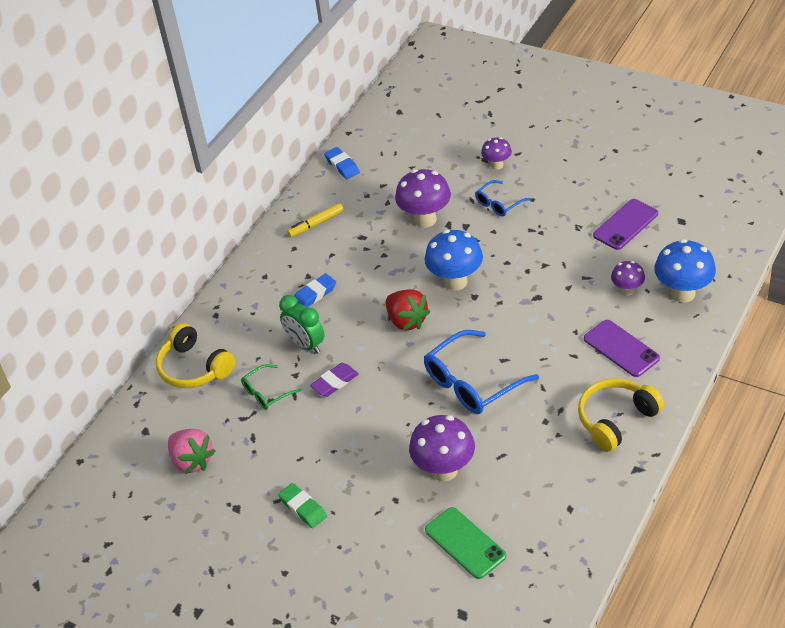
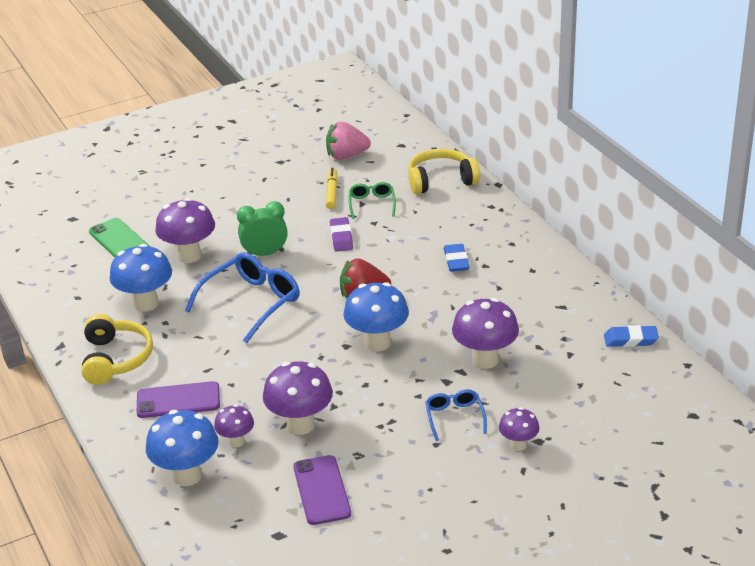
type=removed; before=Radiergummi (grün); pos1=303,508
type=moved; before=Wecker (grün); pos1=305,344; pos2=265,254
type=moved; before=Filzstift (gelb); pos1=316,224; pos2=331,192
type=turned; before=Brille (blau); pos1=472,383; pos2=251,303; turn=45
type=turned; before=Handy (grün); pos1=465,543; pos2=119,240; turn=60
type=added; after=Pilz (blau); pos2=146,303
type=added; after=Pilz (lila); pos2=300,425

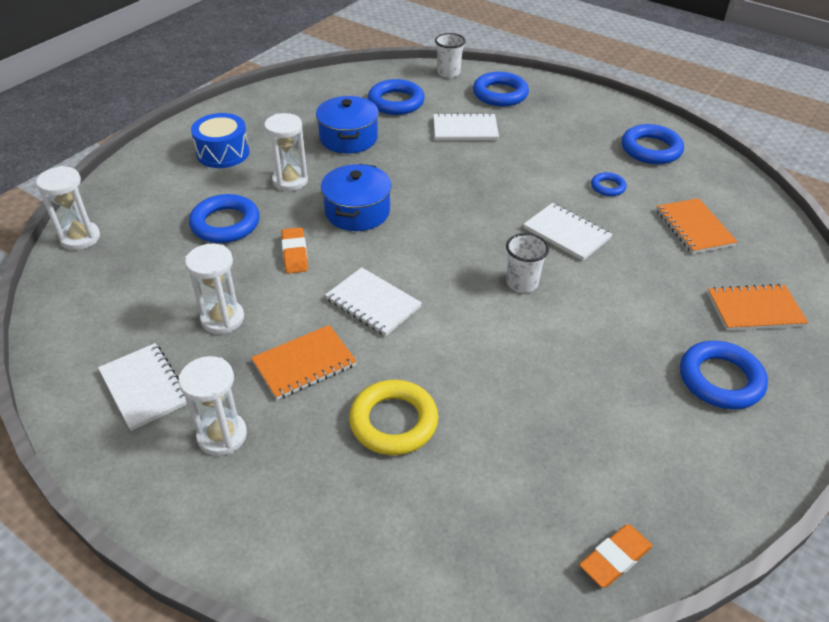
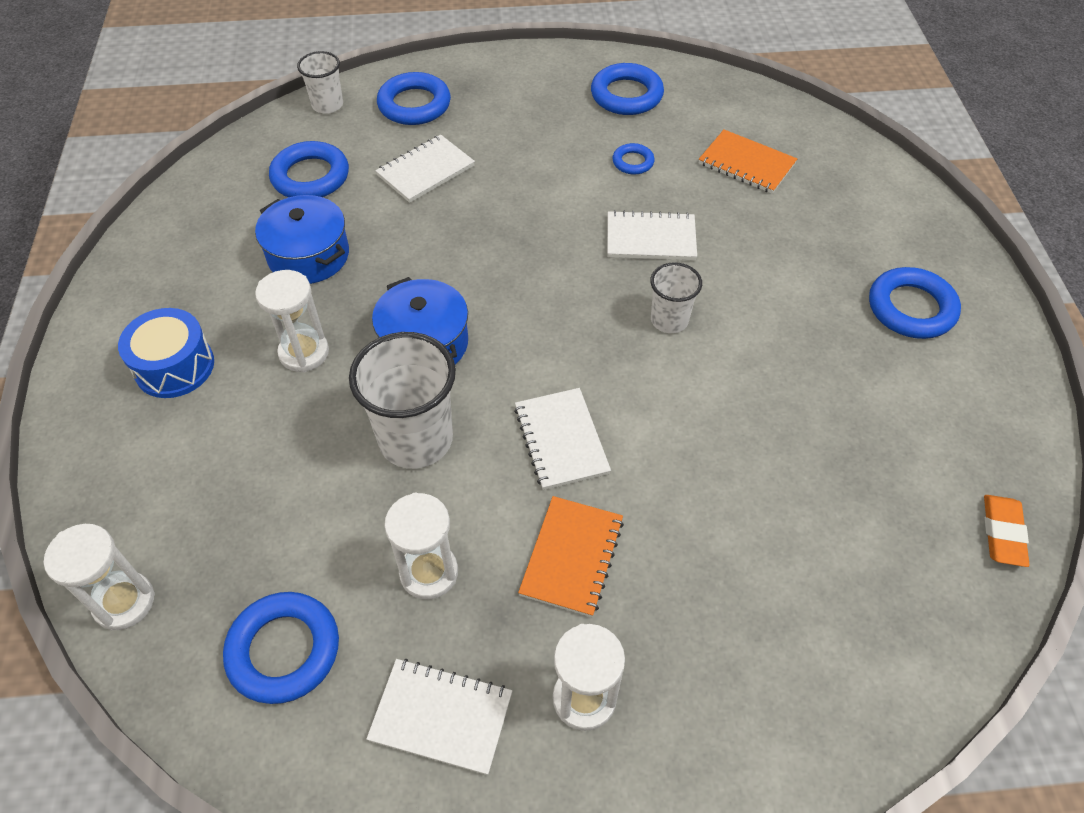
type=moved; before=Ring (blau); pos1=225,224; pos2=284,650
type=replaced; before=Radiergummi (orange); after=Becher (weiß); pos1=295,254; pos2=416,439
type=turned; before=Notizbuch (weiß); pos1=373,303; pos2=561,440; turn=75
type=removed; before=Ring (gelb); pos1=393,422
type=removed; before=Notizbuch (orange); pos1=754,309

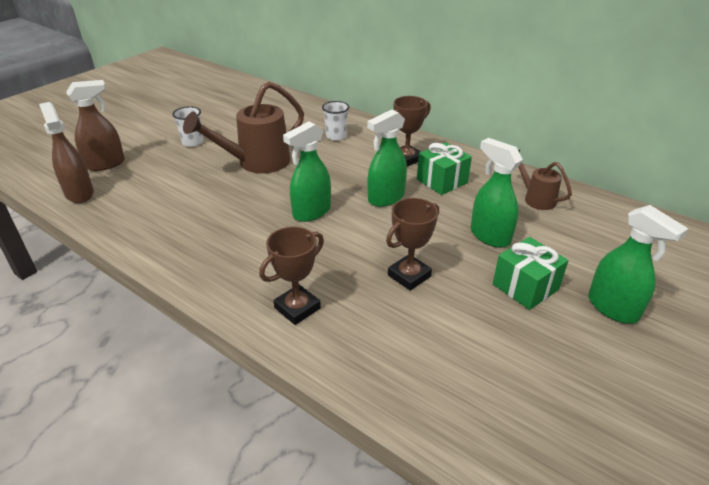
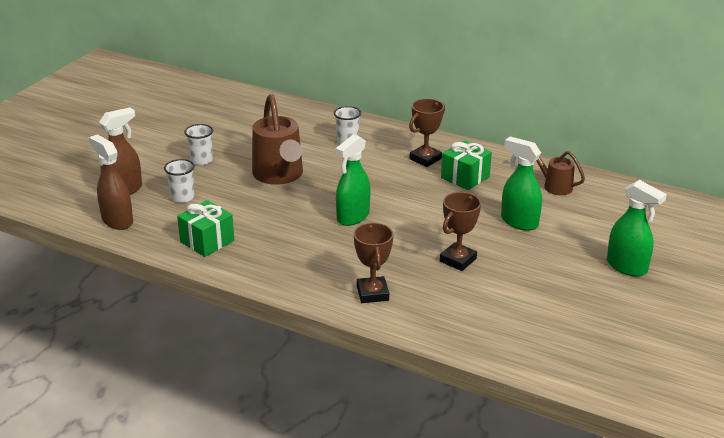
type=turned; before=Gießkanne (braun); pos1=257,163; pos2=279,175; turn=-60
type=turned; before=Pokal (braun); pos1=297,308; pos2=372,293; turn=-45
type=removed; before=Sprühflasche (grün); pos1=386,198
type=moved; before=Geschenk (grün); pos1=525,287; pos2=207,241
type=added; after=Becher (weiß); pos2=182,197

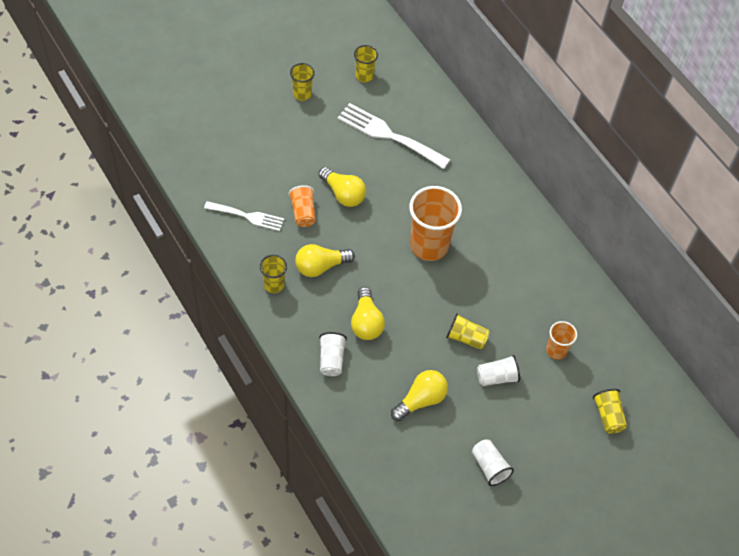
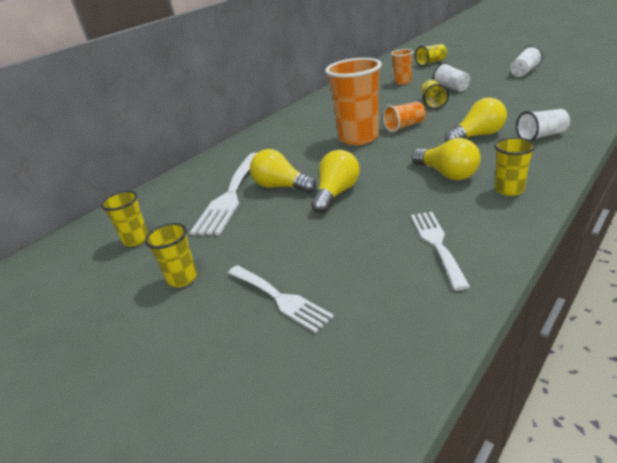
type=moved; before=Becher (orange); pos1=303,212; pos2=404,126
type=moved; before=Glühbirne (gelb); pos1=421,400; pos2=281,186
type=added; after=Gabel (weiß); pos2=280,298

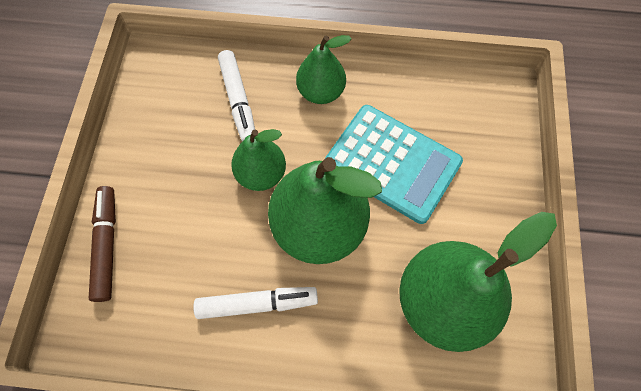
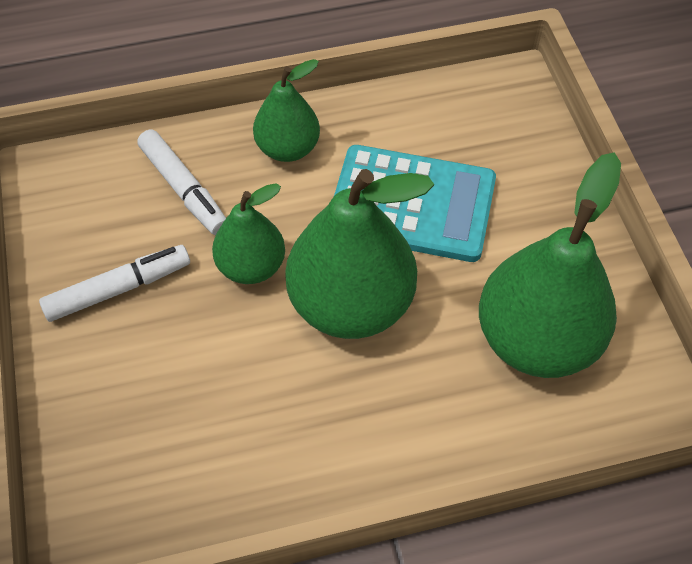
type=removed; before=Filzstift (braun); pos1=107,245
type=moved; before=Filzstift (weiß); pos1=257,303; pos2=119,289

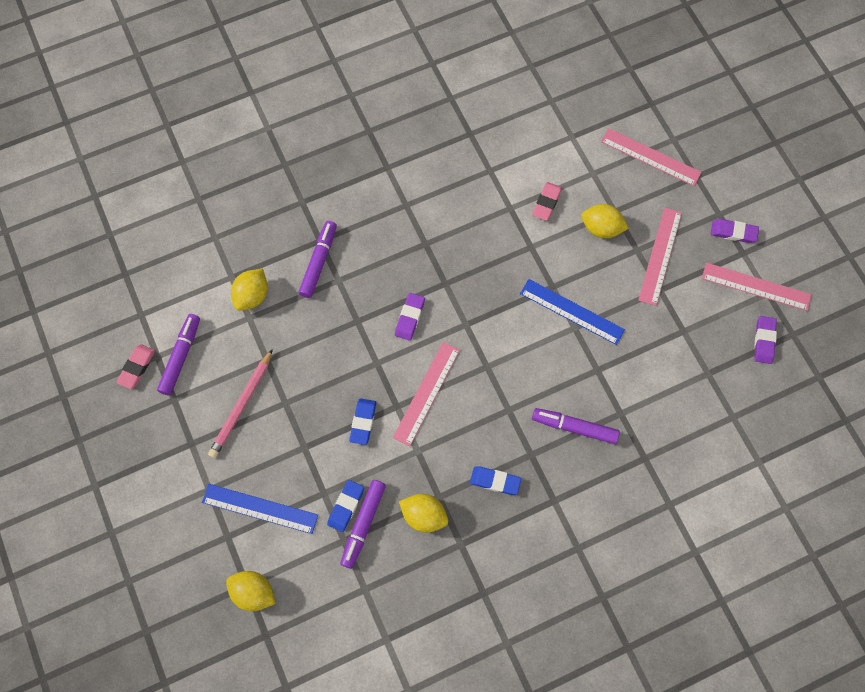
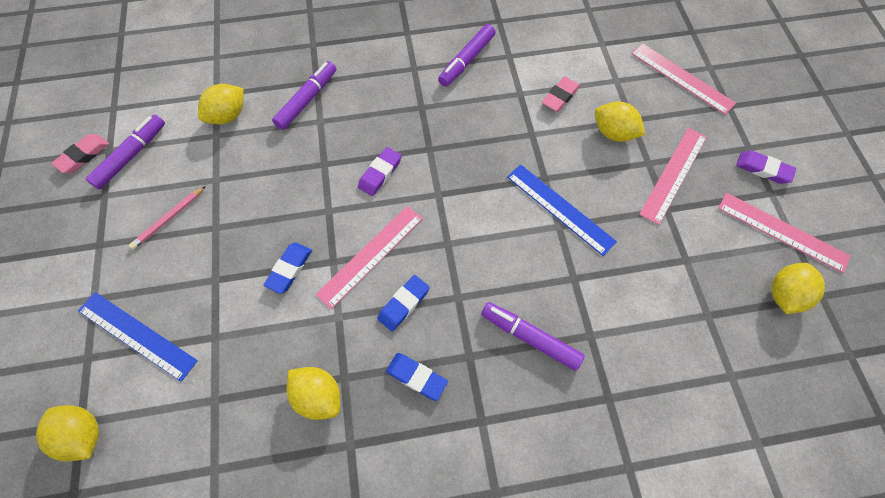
type=resized; before=Bleistift (rosa); pos1=241,406; pos2=169,219; scale=0.66
type=moved; before=Radiergummi (blau); pos1=346,506; pos2=403,304
type=moved; before=Filzstift (lila); pos1=363,524; pos2=466,60
type=replaced; before=Radiergummi (lila); after=Zitrone (gelb); pos1=764,341; pos2=784,294

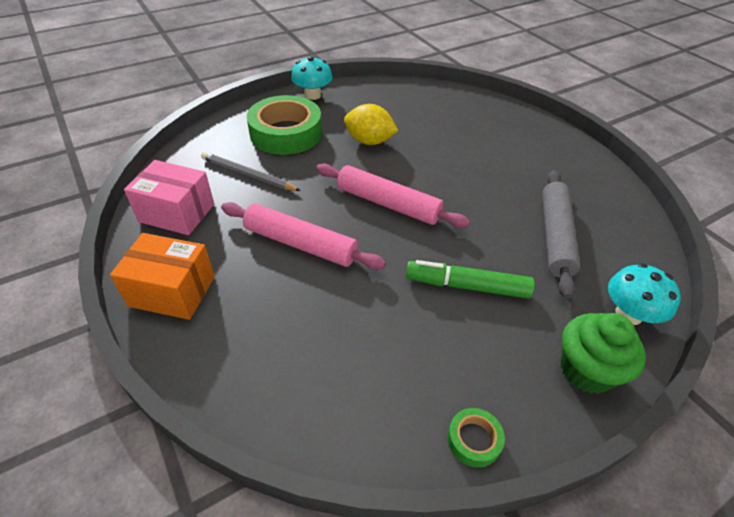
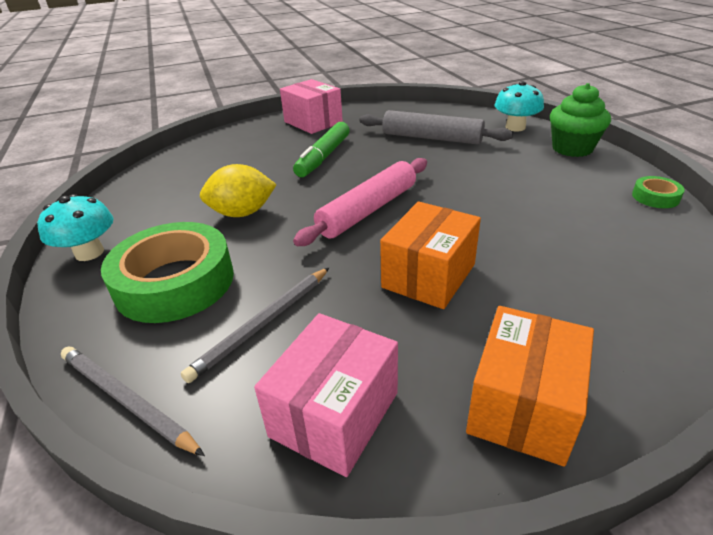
type=replaced; before=Nudelholz (rosa); after=Schachtel (orange); pos1=300,244; pos2=429,276
type=turned; before=Zitrone (gelb); pos1=369,141; pos2=242,213; turn=45
type=moved; before=Filzstift (grün); pos1=467,286; pos2=323,157
type=added; after=Bleistift (grau); pos2=126,400
type=added; after=Schachtel (rosa); pos2=313,122

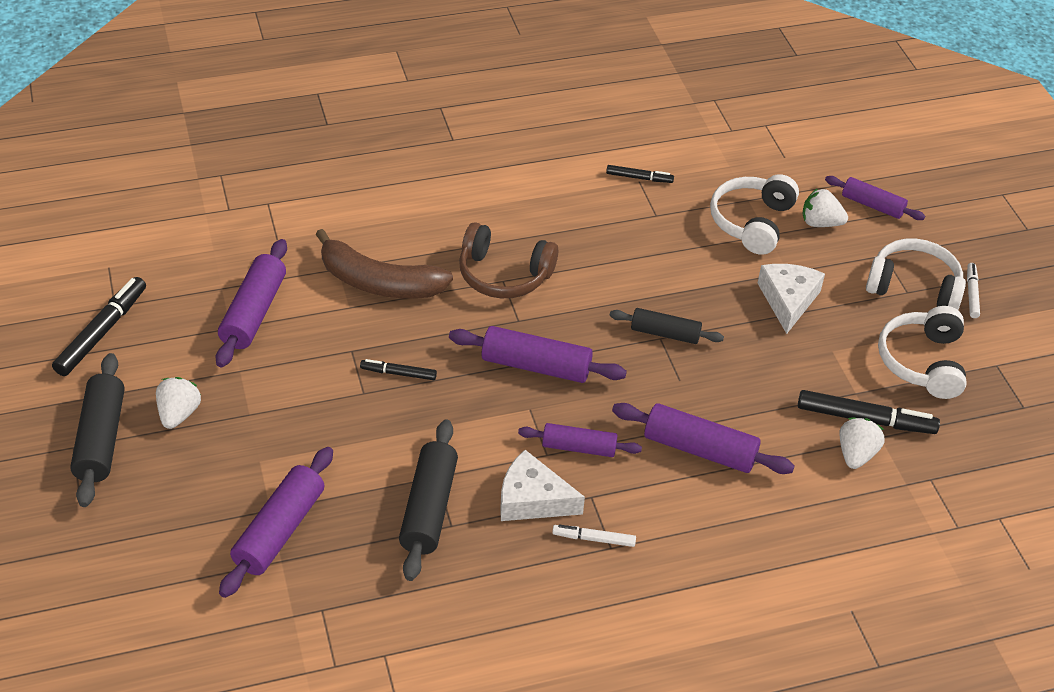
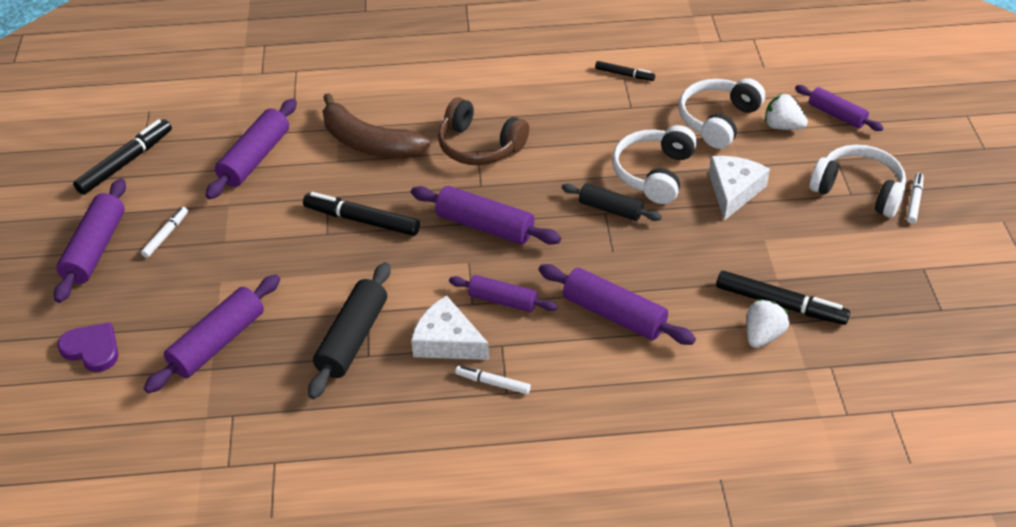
type=recoloured; before=Nudelholz (schwarz); after=Nudelholz (lila); pos1=101,439; pos2=96,249
type=replaced; before=Erdbeere (weiß); after=Filzstift (weiß); pos1=179,414; pos2=166,235
type=resized; before=Filzstift (schwarz); pos1=398,373; pos2=362,220; scale=1.8
type=moved; before=Kopfhörer (weiß); pos1=922,362; pos2=653,173
type=added; after=Herz (lila); pos2=92,349

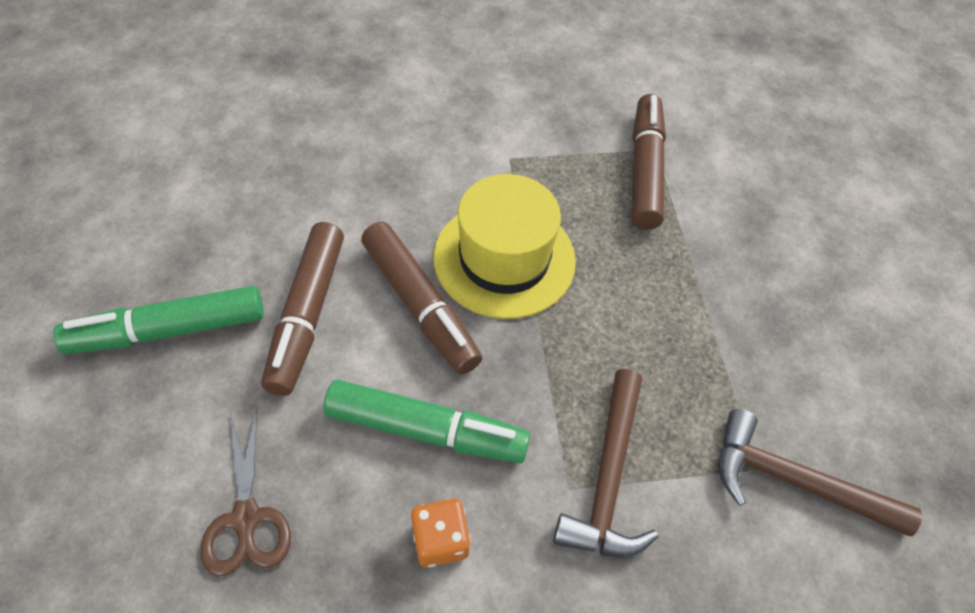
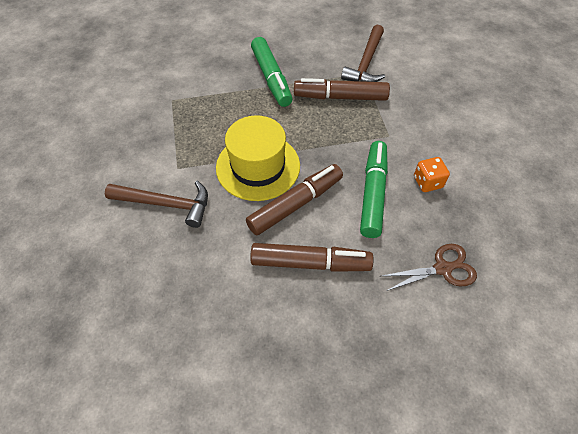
type=moved; before=Filzstift (grün); pos1=169,330; pos2=271,78
type=moved; before=Hammer (braun); pos1=608,477; pos2=166,204
type=moved; before=Filzstift (braun); pos1=644,170; pos2=340,97

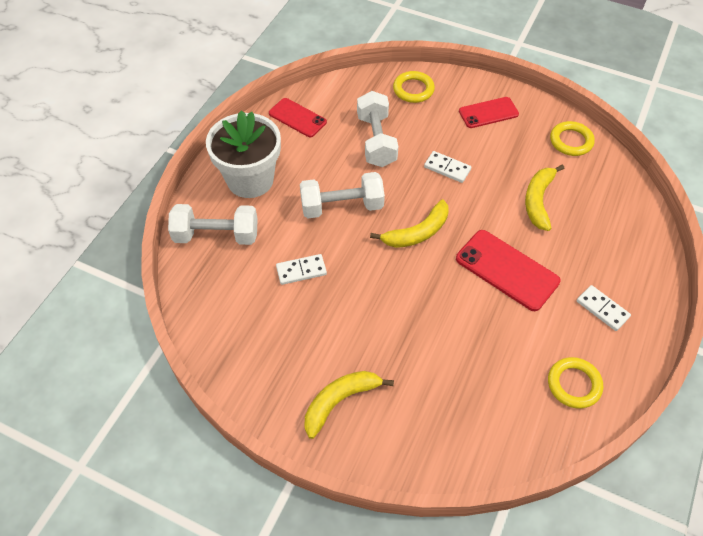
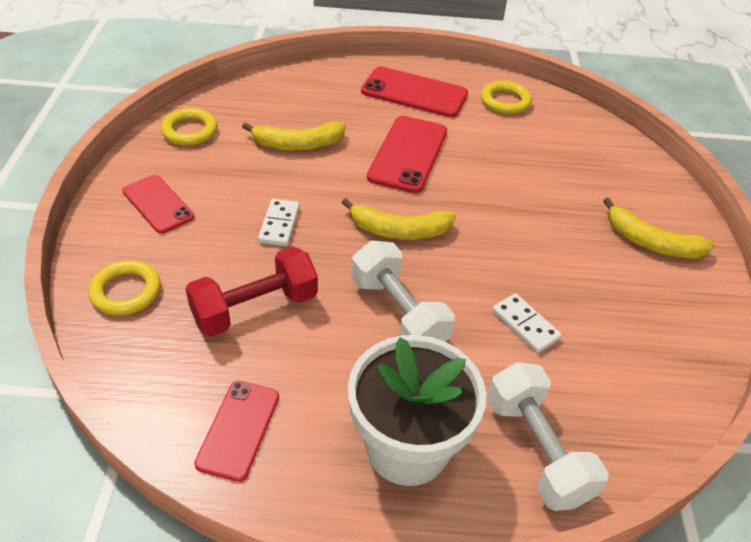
type=recoloured; before=Hantel (weiß); after=Hantel (rot); pos1=376,140; pos2=255,308
type=turned; before=Banane (gelb); pos1=417,232; pos2=399,230; turn=150
type=replaced; before=Dominostein (weiß); after=Handy (rot); pos1=602,309; pos2=414,93

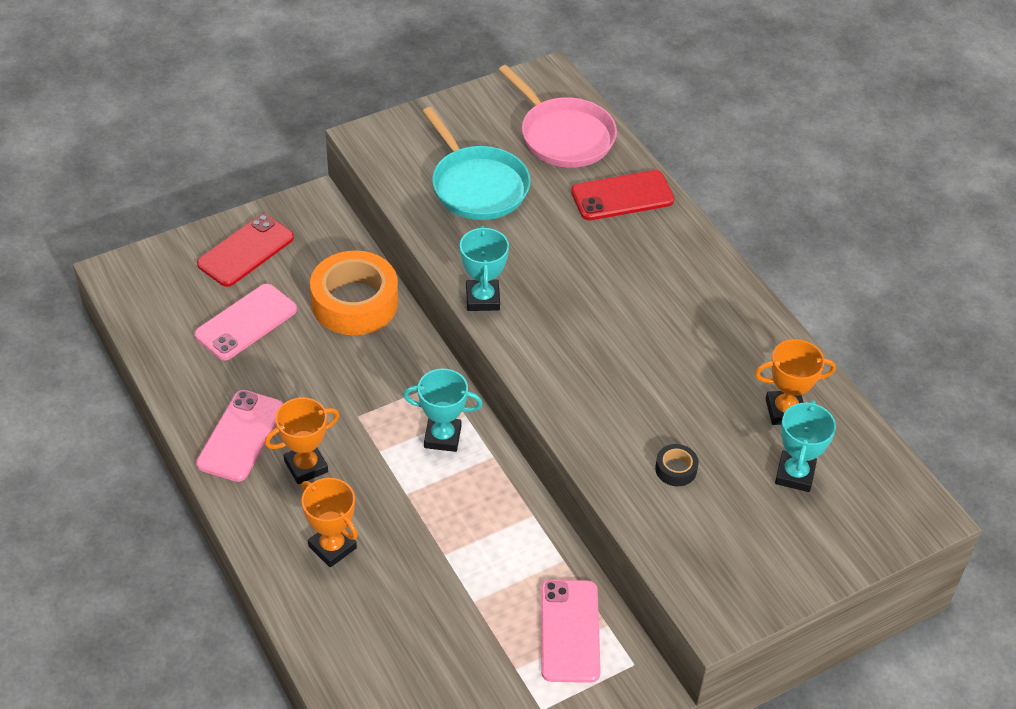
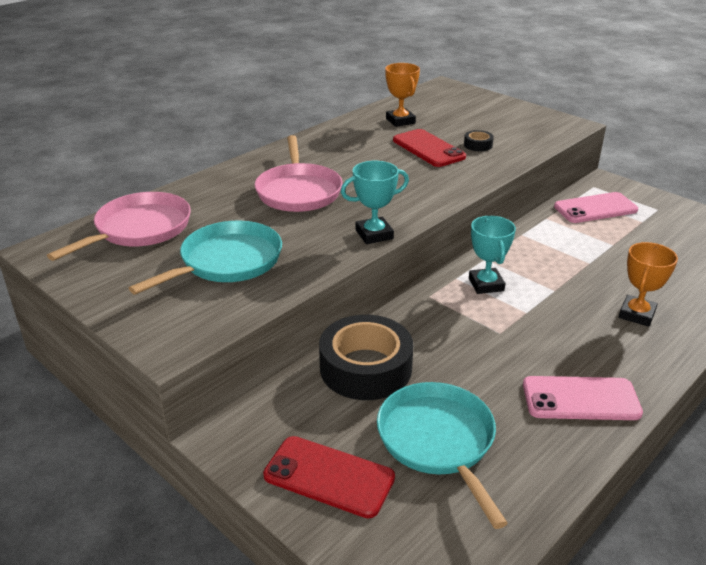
type=replaced; before=Handy (rosa); after=Pfanne (türkis); pos1=246,322; pos2=438,441
type=removed; before=Pokal (orange); pos1=306,466
type=recoloured; before=Klebeband (orange); after=Klebeband (schwarz); pos1=355,302; pos2=365,368
type=moved; before=Handy (rot); pos1=622,196; pos2=428,149
type=removed; before=Pokal (türkis); pos1=795,474
type=added; after=Pfanne (rosa); pos2=298,191

